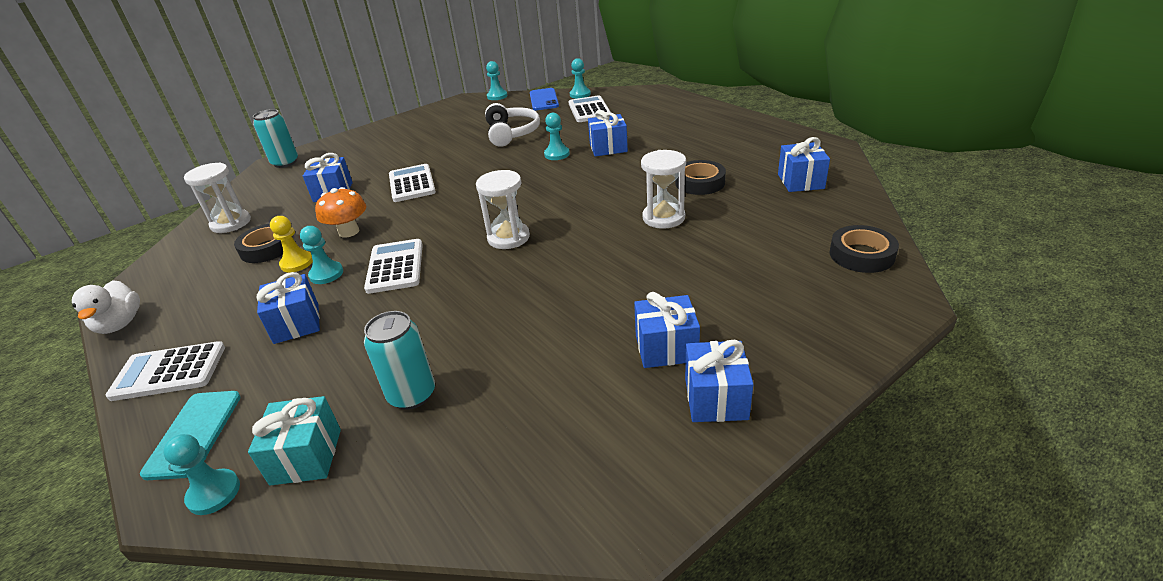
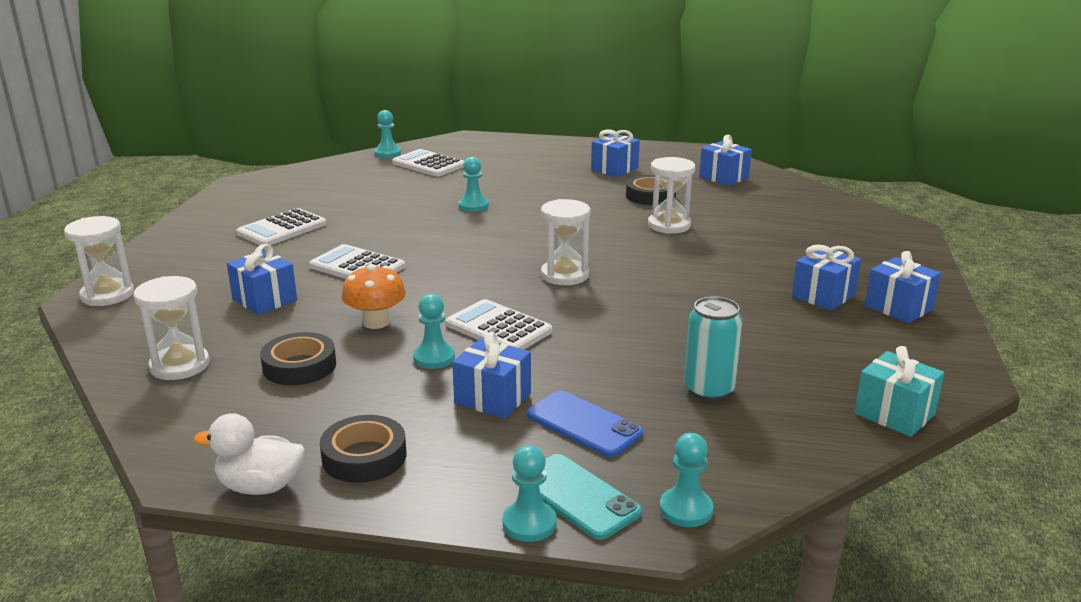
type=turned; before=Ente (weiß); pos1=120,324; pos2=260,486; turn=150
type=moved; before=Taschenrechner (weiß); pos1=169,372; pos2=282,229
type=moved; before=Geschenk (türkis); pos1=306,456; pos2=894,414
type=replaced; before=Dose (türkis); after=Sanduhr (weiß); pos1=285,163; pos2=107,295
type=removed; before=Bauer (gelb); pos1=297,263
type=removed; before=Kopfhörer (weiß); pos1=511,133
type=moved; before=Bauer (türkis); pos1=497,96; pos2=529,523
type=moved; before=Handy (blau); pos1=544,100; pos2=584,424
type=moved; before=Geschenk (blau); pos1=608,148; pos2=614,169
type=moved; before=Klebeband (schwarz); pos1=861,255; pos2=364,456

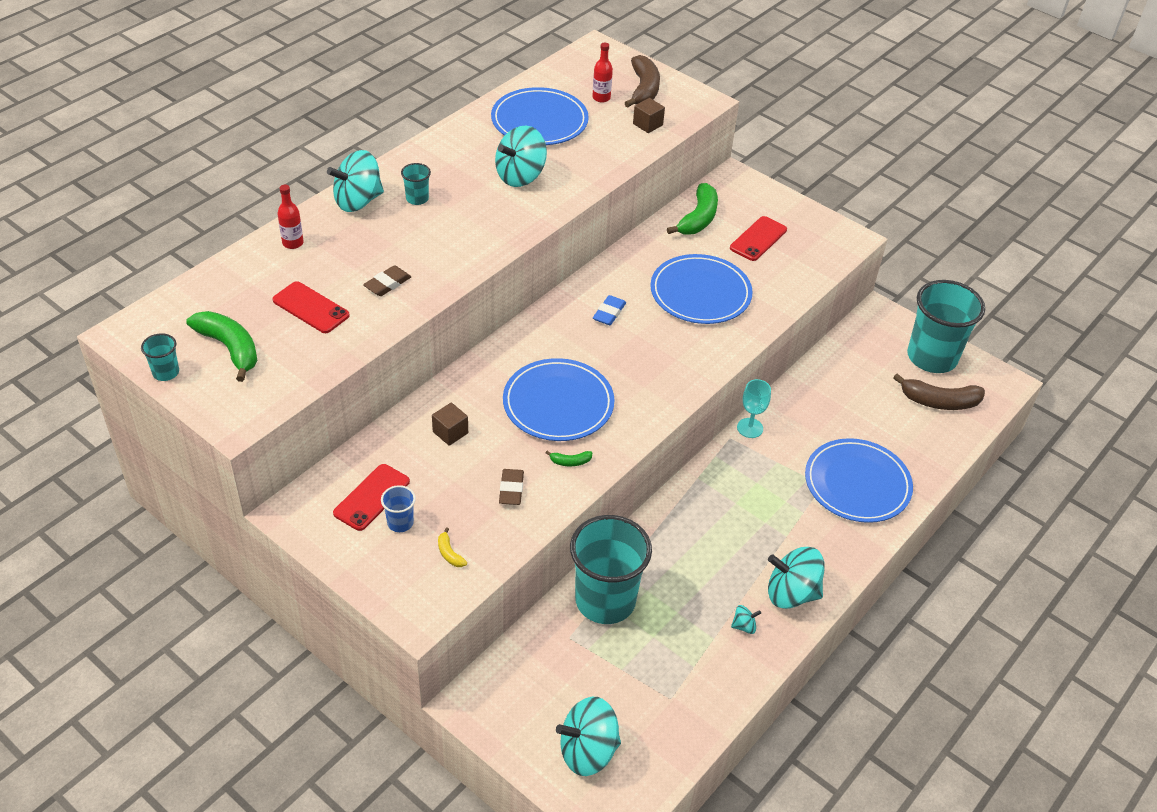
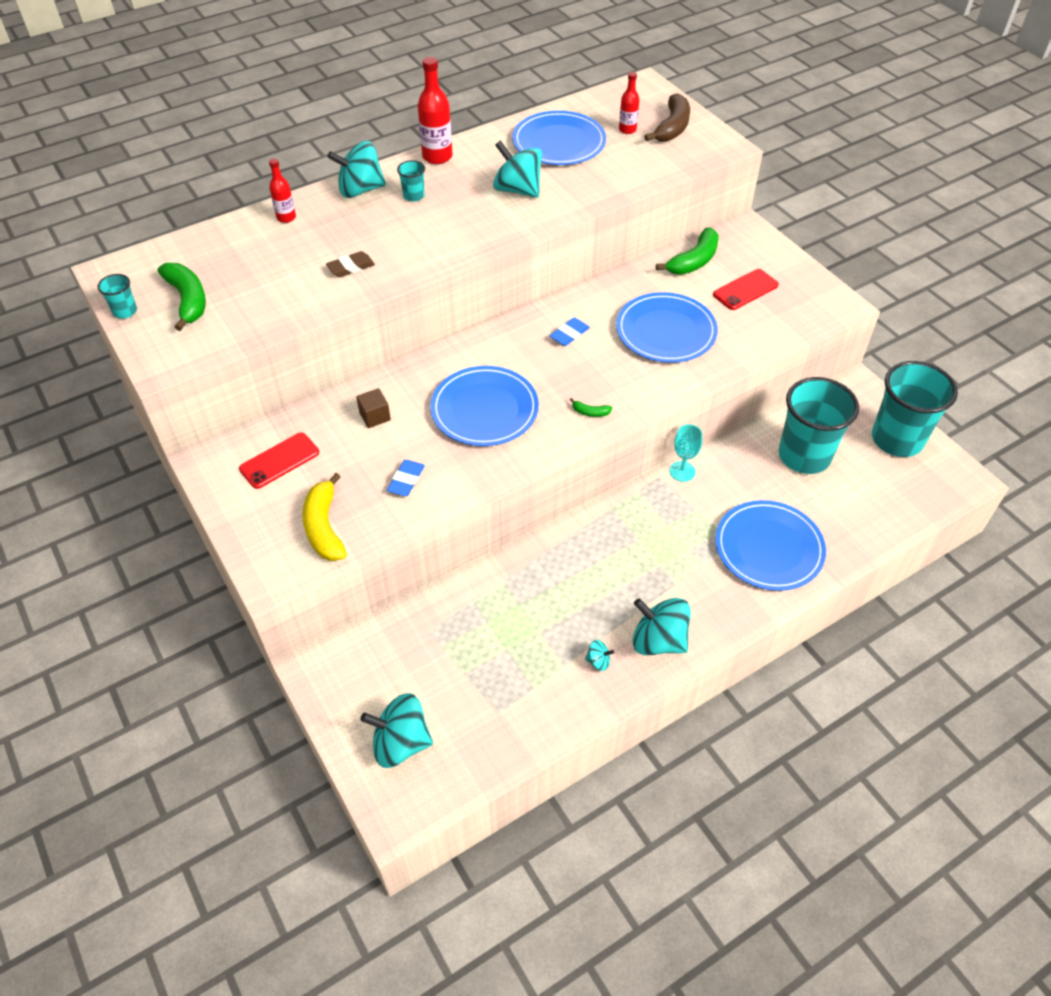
type=removed; before=Handy (rot); pos1=311,308
type=removed; before=Becher (blau); pos1=400,523
type=resized; before=Banane (gelb); pos1=449,553; pos2=324,527; scale=2.21
type=turned; before=Kreisel (türkis); pos1=520,176; pos2=517,190; turn=60
type=recoloured; before=Radiergummi (braun); after=Radiergummi (blau); pos1=511,489; pos2=406,480
type=moved; before=Banane (grün); pos1=570,462; pos2=590,412
type=moved; before=Becher (türkis); pos1=605,600; pos2=804,456
type=removed; before=Kubus (braun); pos1=647,124
type=removed; before=Banane (braun); pos1=939,401
type=added; after=Flasche (rot); pos2=437,157

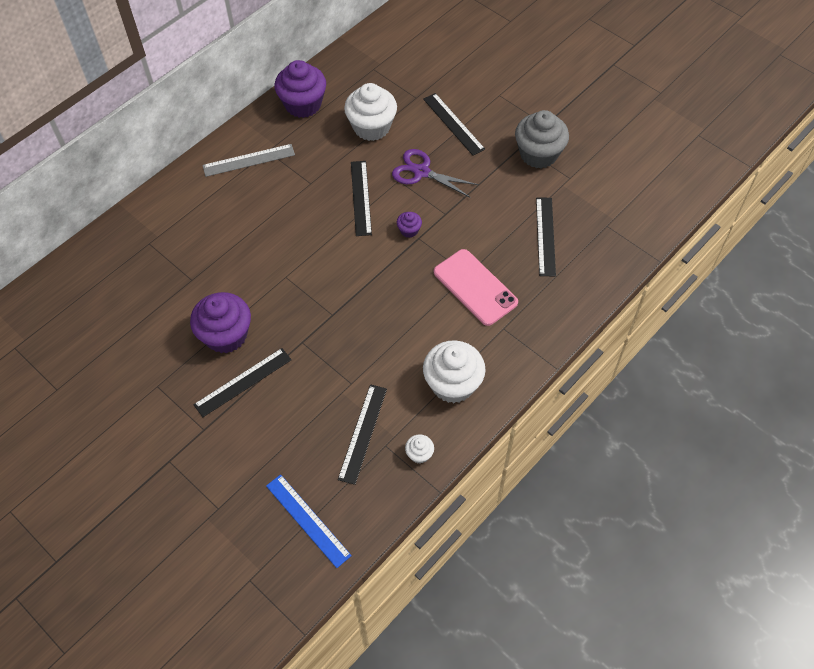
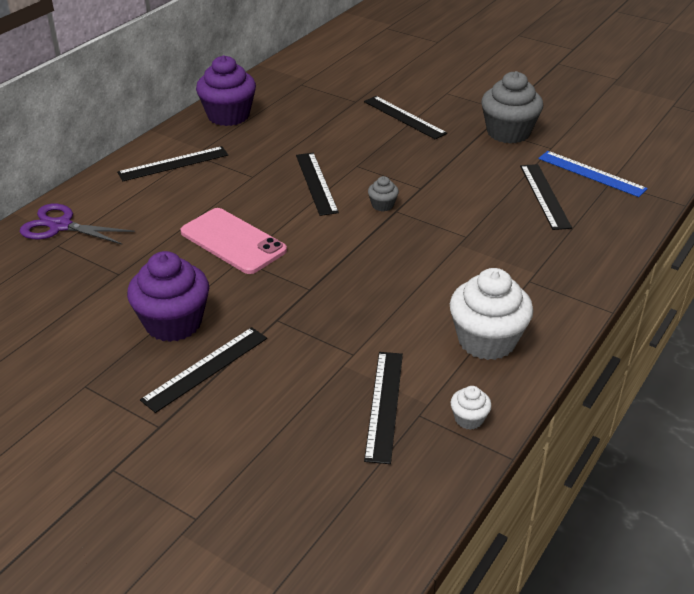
type=recoloured; before=Lineal (grau); after=Lineal (schwarz); pos1=249,160; pos2=173,164
type=moved; before=Lineal (blau); pos1=308,520; pos2=591,173
type=removed; before=Muffin (weiß); pos1=371,127
type=moved; before=Schere (lila); pos1=421,172; pos2=60,226
type=recoloured; before=Muffin (lila); after=Muffin (grau); pos1=409,230; pos2=382,205
type=moved; before=Handy (rosa); pos1=475,287; pos2=233,241

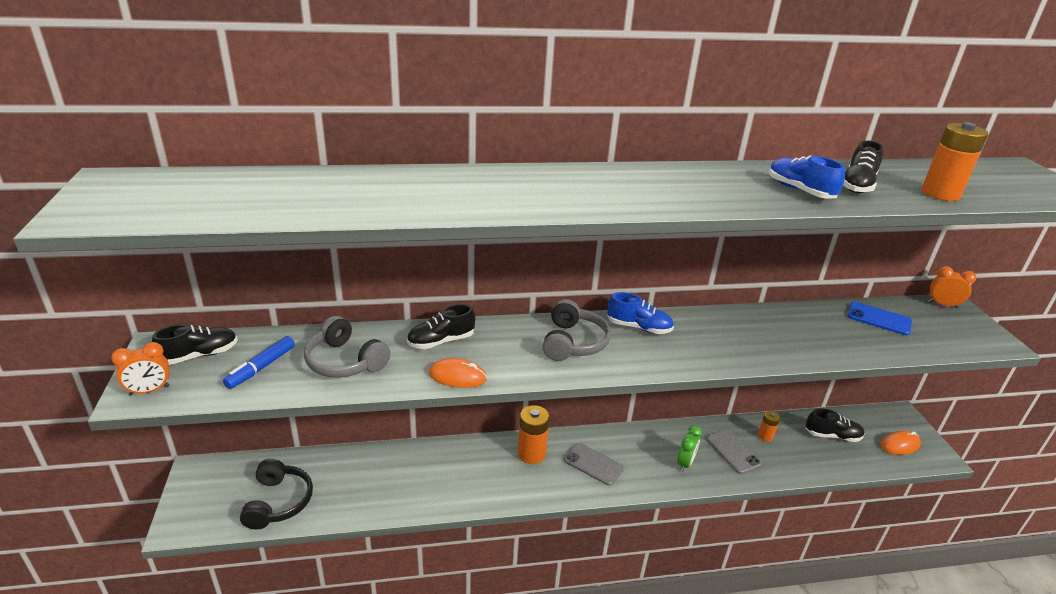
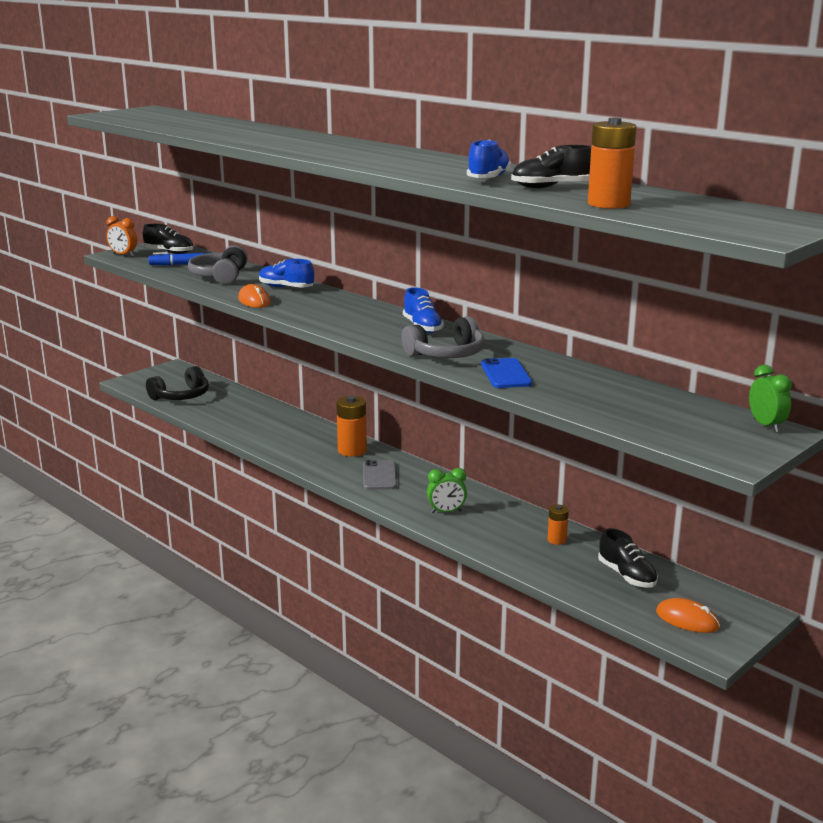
type=recoloured; before=Schuh (schwarz); after=Schuh (blau); pos1=441,341; pos2=286,288
type=moved; before=Kopfhörer (grau); pos1=573,342; pos2=446,354
type=removed; before=Handy (grau); pos1=733,451
type=moved; before=Handy (blau); pos1=879,319; pos2=506,374
type=recoloured; before=Wecker (orange); after=Wecker (grün); pos1=942,305; pos2=766,425

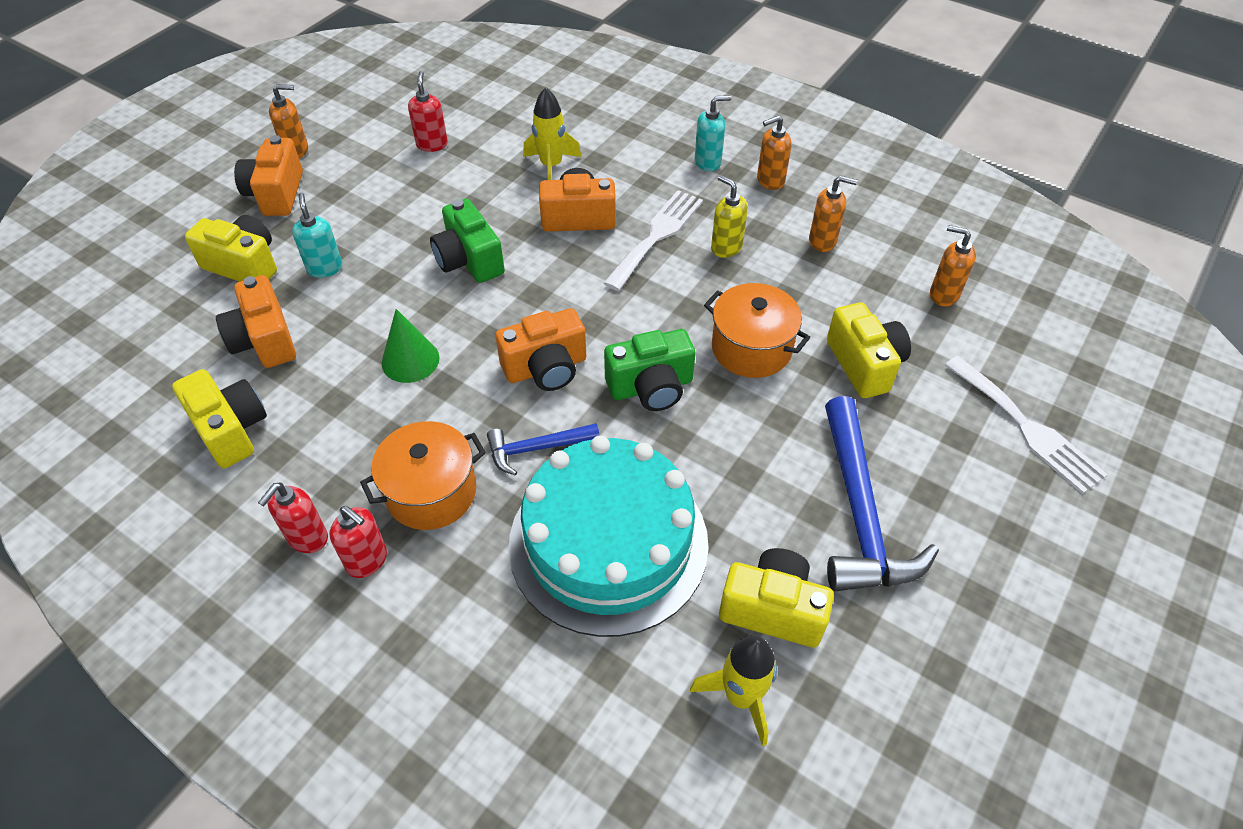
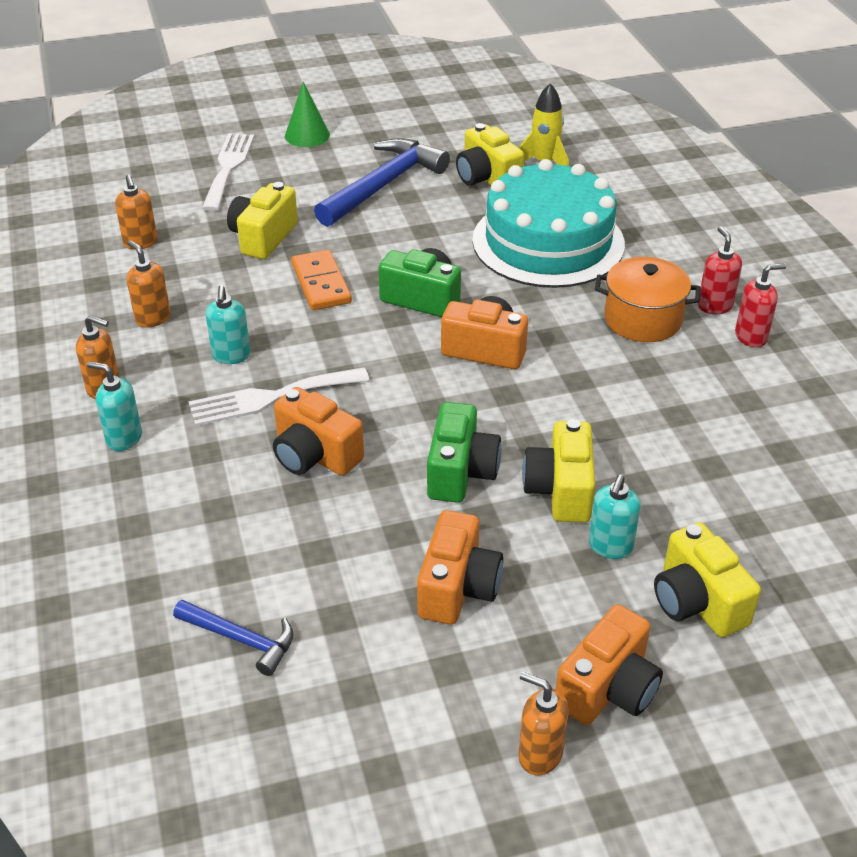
type=moved; before=Kamera (gelb); pos1=231,430; pos2=560,490
type=moved; before=Kamera (orange); pos1=264,340; pos2=458,588
type=moved; before=Kegel (grün); pos1=410,360; pos2=307,135
type=removed; before=Seifenspender (rot); pos1=432,144
type=moved; before=Hammer (blau); pos1=536,449; pos2=241,639
type=removed; before=Rakete (gelb); pos1=551,166
type=replaced; before=Kochtopf (orange); after=Dominostein (orange); pos1=751,348; pos2=321,283
type=recoloured; before=Seifenspender (gelb); after=Seifenspender (türkis); pos1=726,247; pos2=231,356

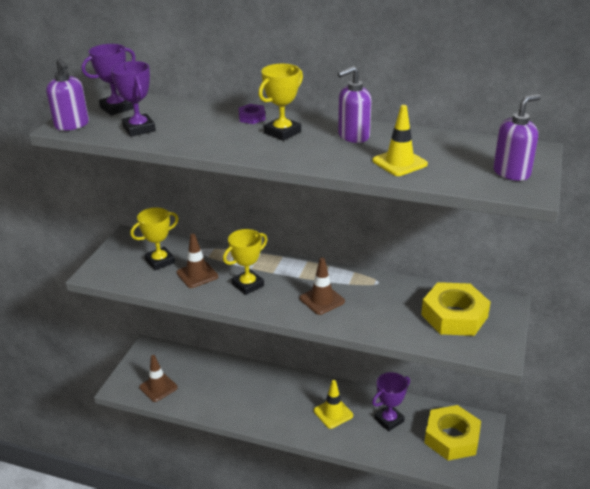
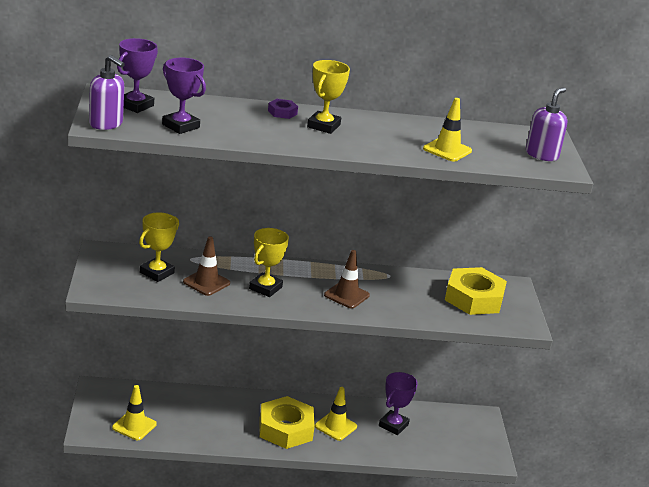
type=recoloured; before=Leitkegel (braun); after=Leitkegel (gelb); pos1=158,387; pos2=134,426
type=removed; before=Seifenspender (lila); pos1=353,136
type=moved; before=Sechskantmutter (gelb); pos1=451,438; pos2=285,429

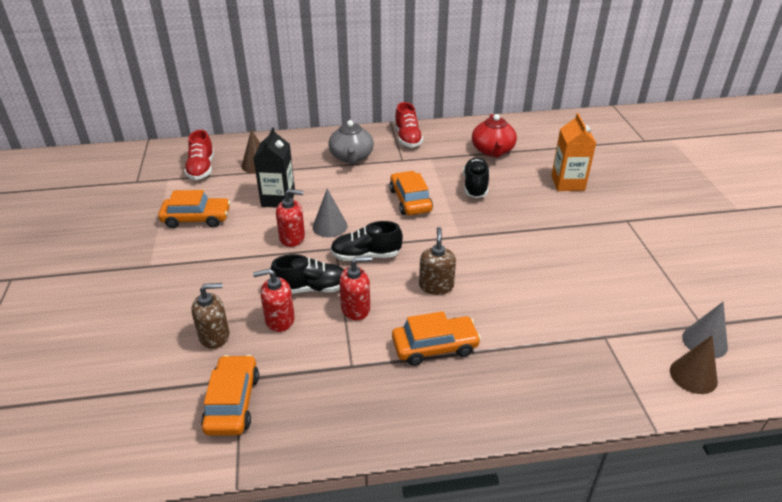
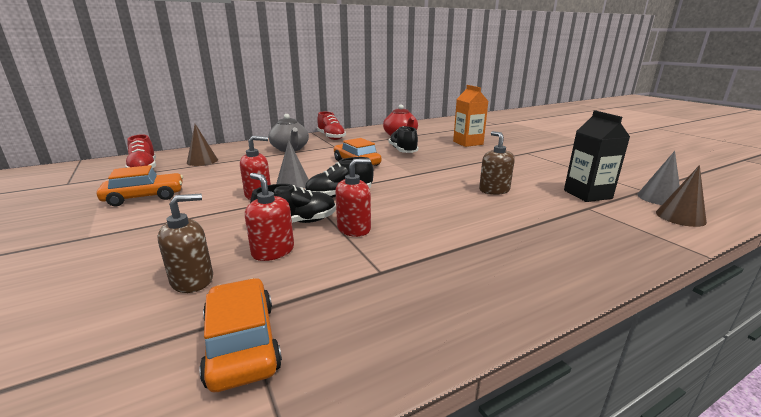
type=moved; before=Getränkekarton (schwarz); pos1=278,199; pos2=587,194
type=turned; before=Seifenspender (rot); pos1=279,320; pos2=273,251; turn=75
type=removed; before=Auto (orange); pos1=435,346
type=moved; before=Seifenspender (braun); pos1=436,286; pos2=494,190

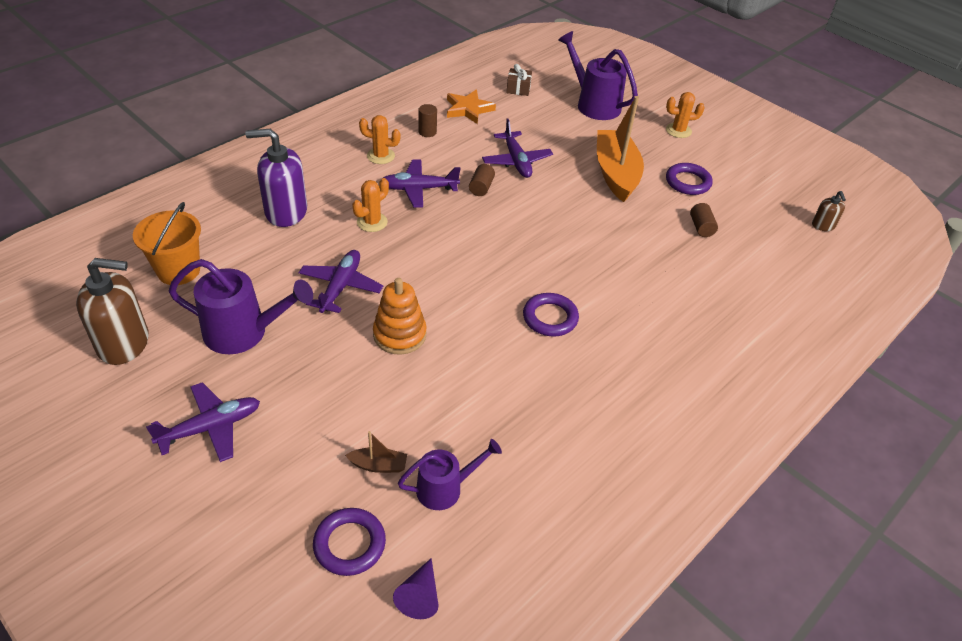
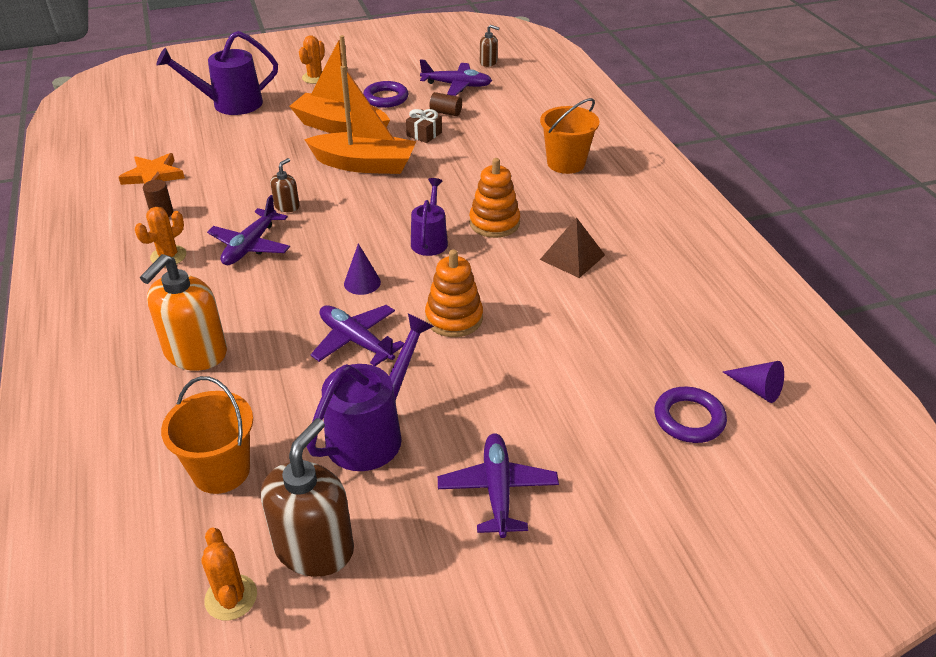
type=recoloured; before=Seifenspender (lila); after=Seifenspender (orange); pos1=286,212; pos2=195,353
type=removed; before=Boot (braun); pos1=378,465
type=moved; before=Kaktus (orange); pos1=372,222; pos2=231,597
type=moved; before=Gießkanne (lila); pos1=445,488; pos2=430,240
type=replaced; before=Vollzylinder (braun); after=Seifenspender (braun); pos1=481,187; pos2=287,206
type=moved; before=Flugzeug (lila); pos1=516,161; pos2=457,85
type=moved; before=Geschenk (braun); pos1=518,89; pos2=424,134
type=replaced; before=Ring (lila); after=Stapelspielzeug (orange); pos1=550,318; pos2=494,223
type=added; after=Boot (orange); pos2=364,164
type=added; after=Kegel (lila); pos2=362,283
type=added; after=Eimer (orange); pos2=566,163
type=added; after=Pyramide (braun); pos2=572,257

